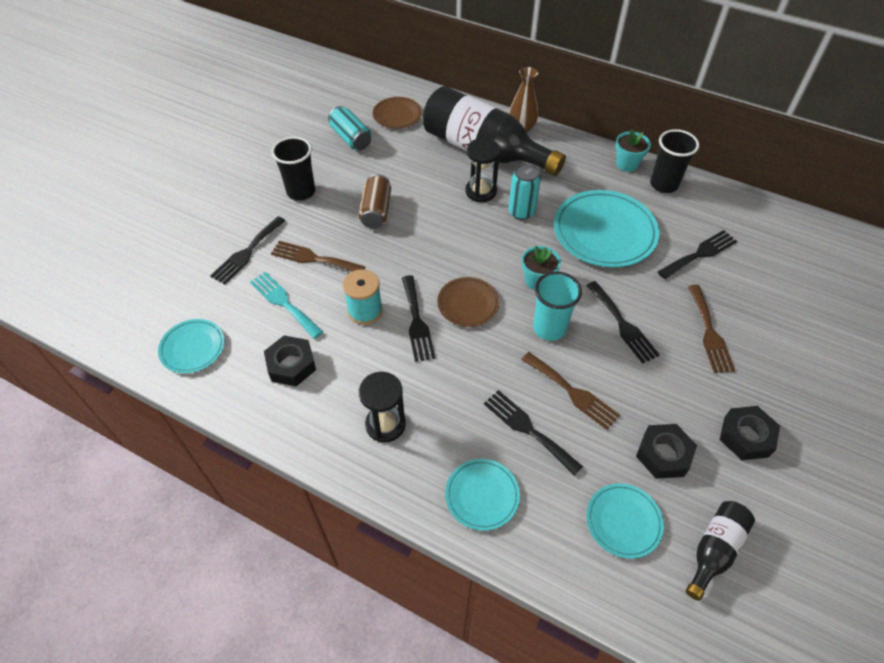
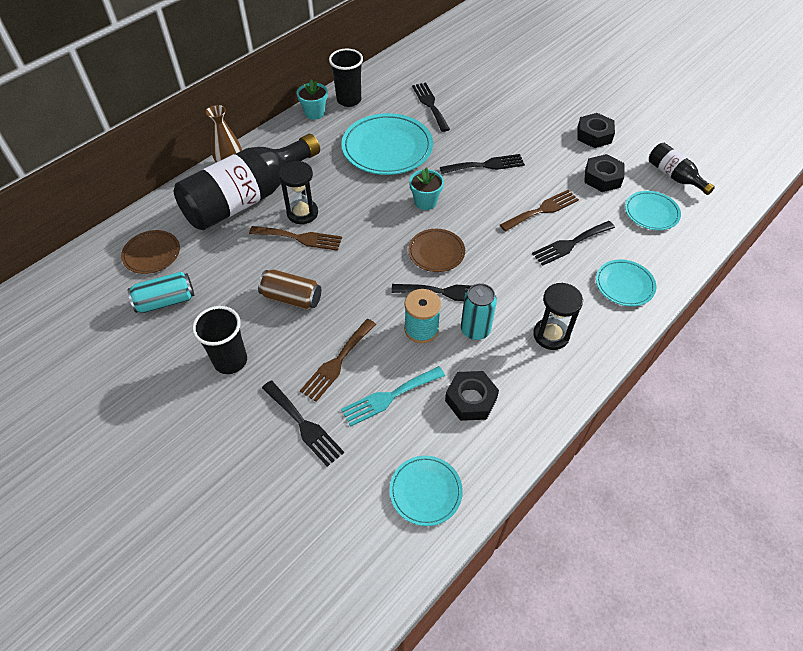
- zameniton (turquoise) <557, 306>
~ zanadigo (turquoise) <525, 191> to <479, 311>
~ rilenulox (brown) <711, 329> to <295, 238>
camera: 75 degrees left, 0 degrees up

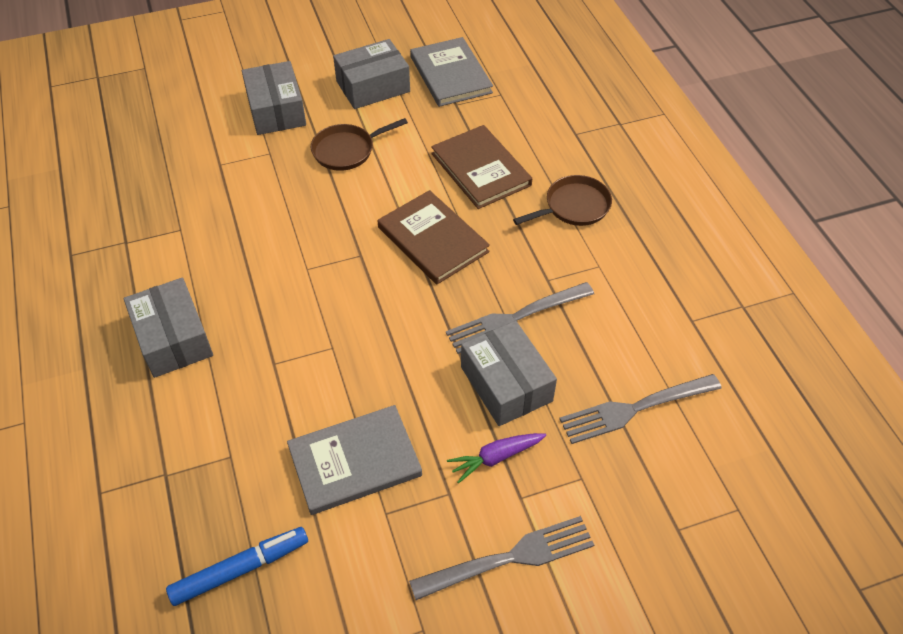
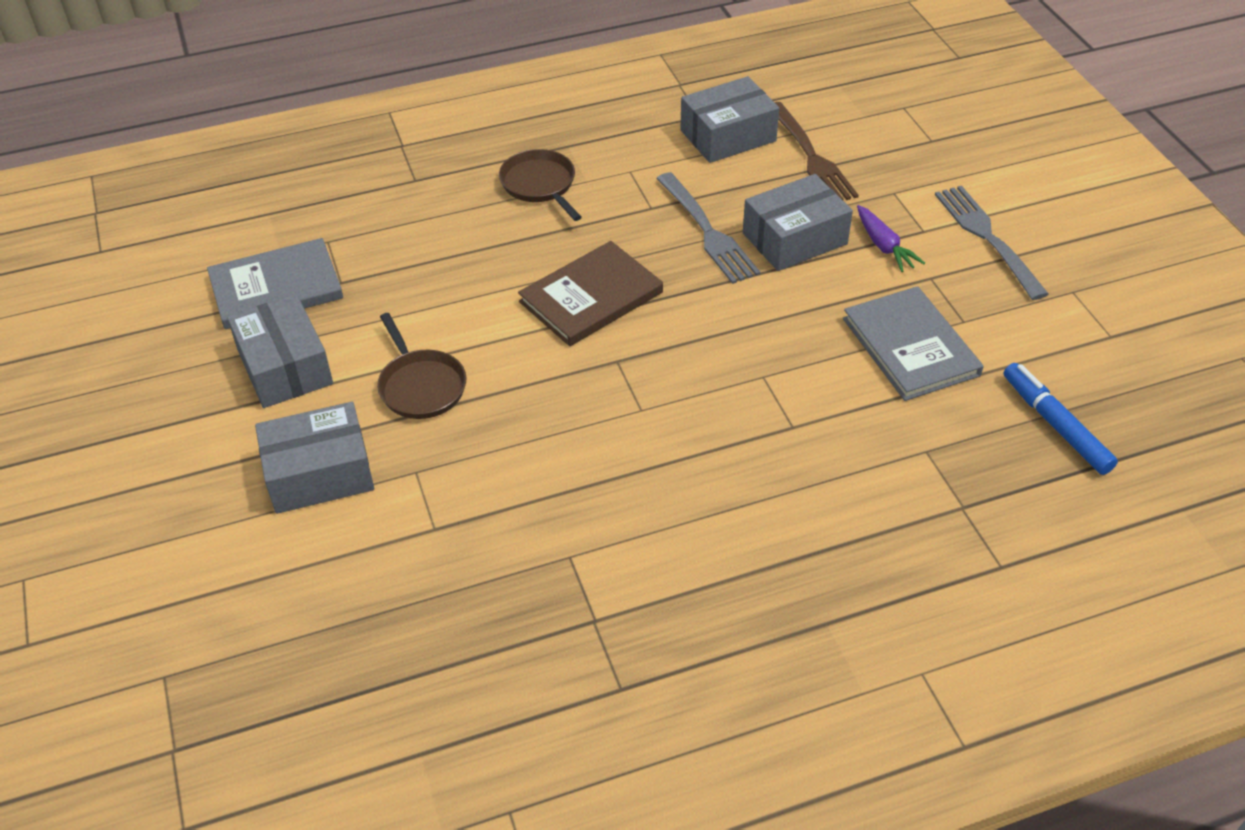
- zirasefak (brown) <481, 167>
~ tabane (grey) <168, 328> to <729, 119>
~ rilenulox (grey) <640, 409> to rilenulox (brown) <816, 151>
camera: 90 degrees left, 5 degrees down

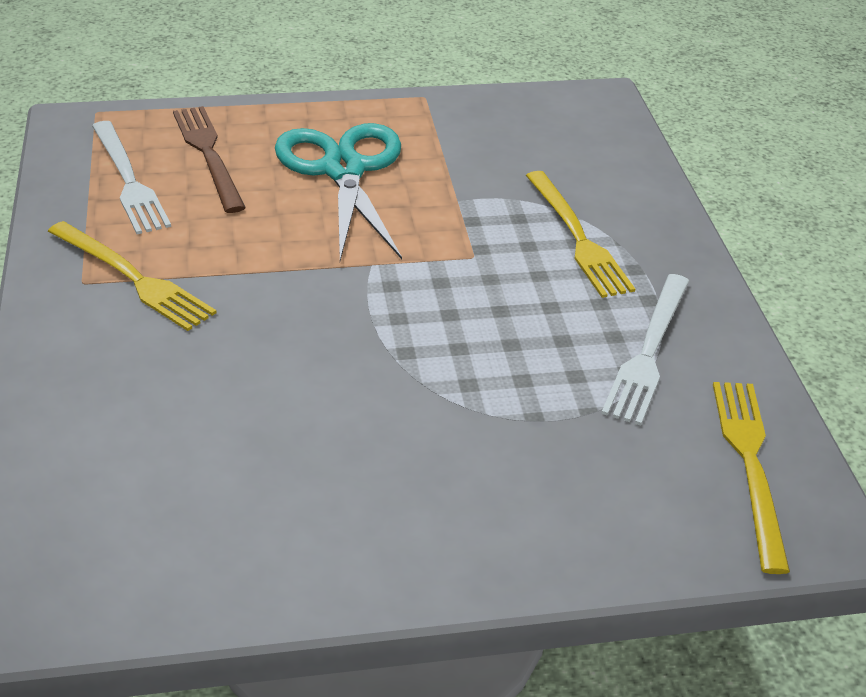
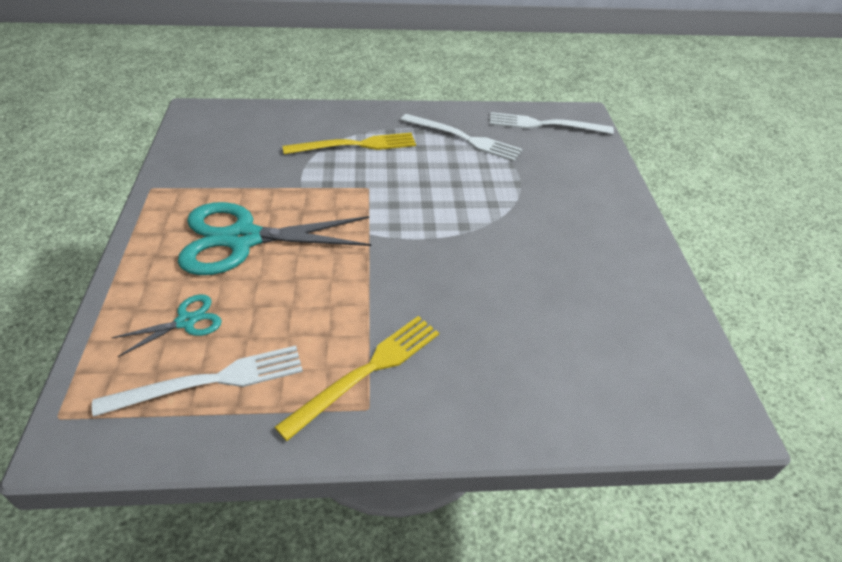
~ rilenulox (brown) <209, 159> to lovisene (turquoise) <167, 325>
~ rilenulox (yellow) <751, 478> to rilenulox (white) <552, 123>
camera: 85 degrees left, 5 degrees up

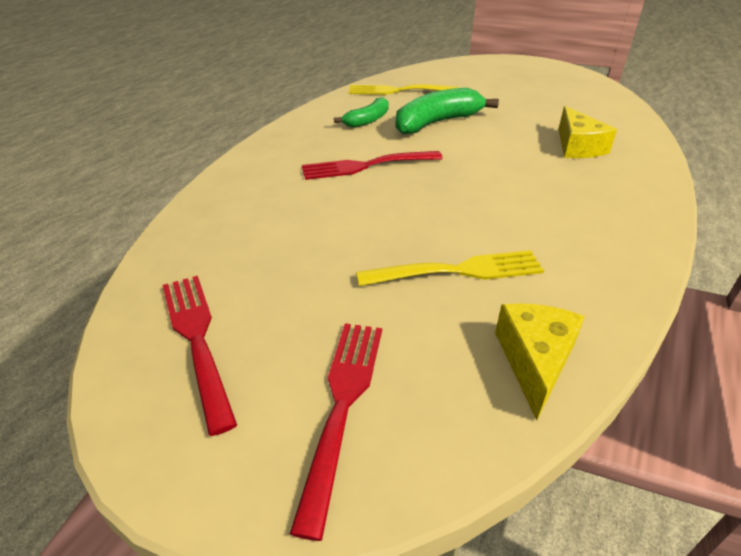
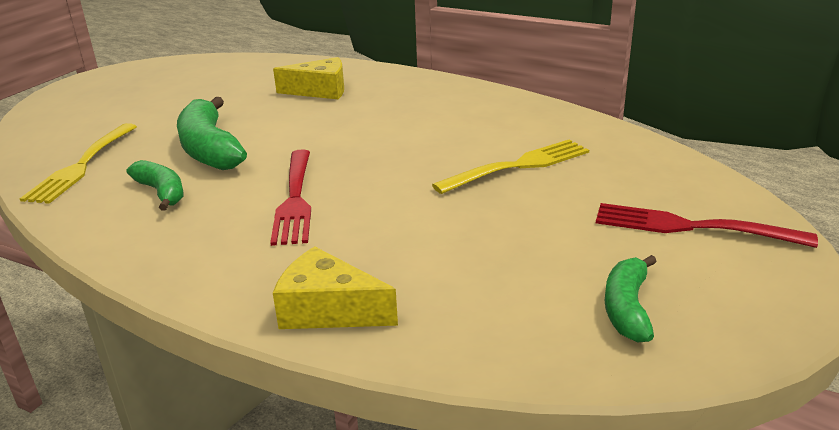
~ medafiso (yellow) <540, 361> to <335, 287>
~ rilenulox (red) <199, 356> to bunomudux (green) <631, 298>
~ rilenulox (yellow) <450, 268> = <510, 166> 60 degrees clockwise
camera: 80 degrees left, 10 degrees down

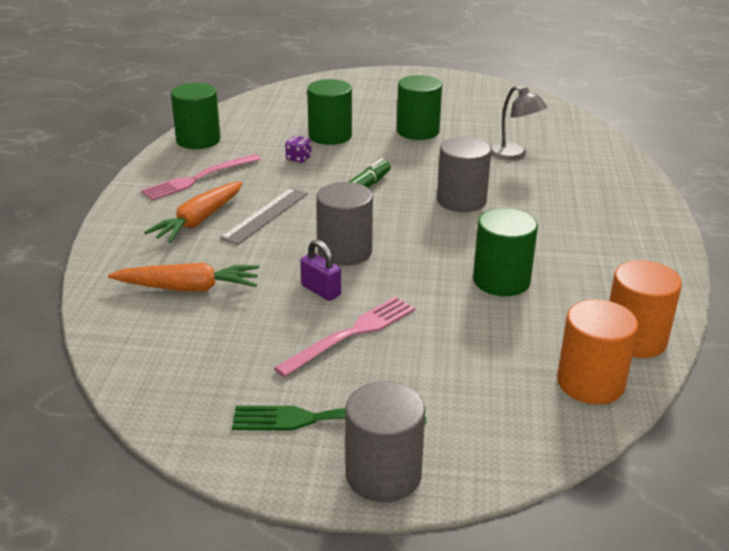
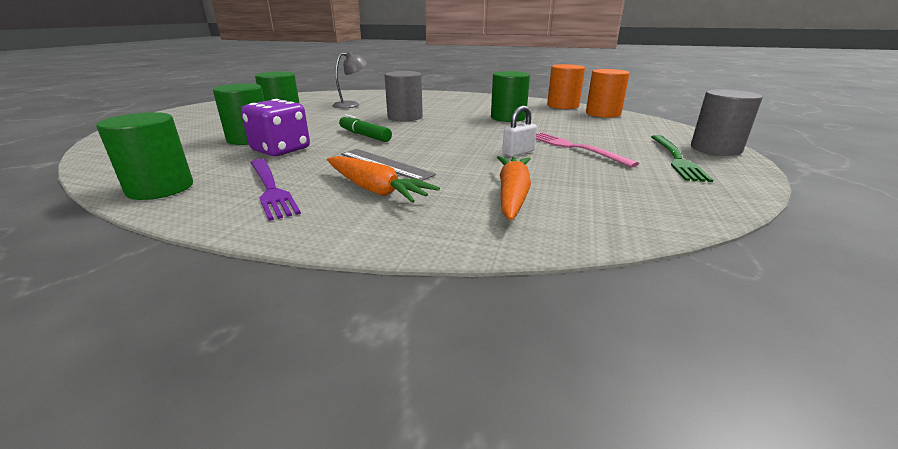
- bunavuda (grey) <344, 224>
~ rilenulox (pink) <201, 177> to rilenulox (purple) <276, 190>
~ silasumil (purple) <321, 270> to silasumil (white) <519, 131>
~ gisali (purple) <298, 149> = <275, 127> x2.20
camera: 80 degrees left, 5 degrees down

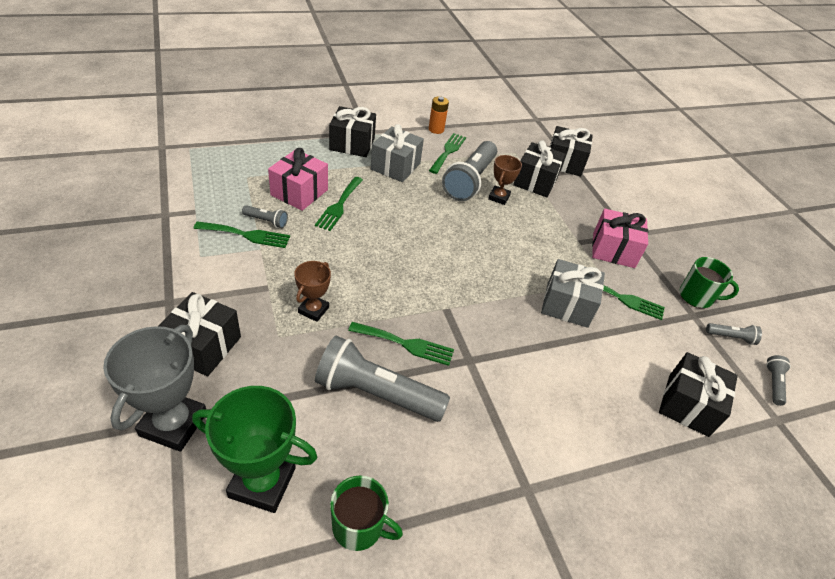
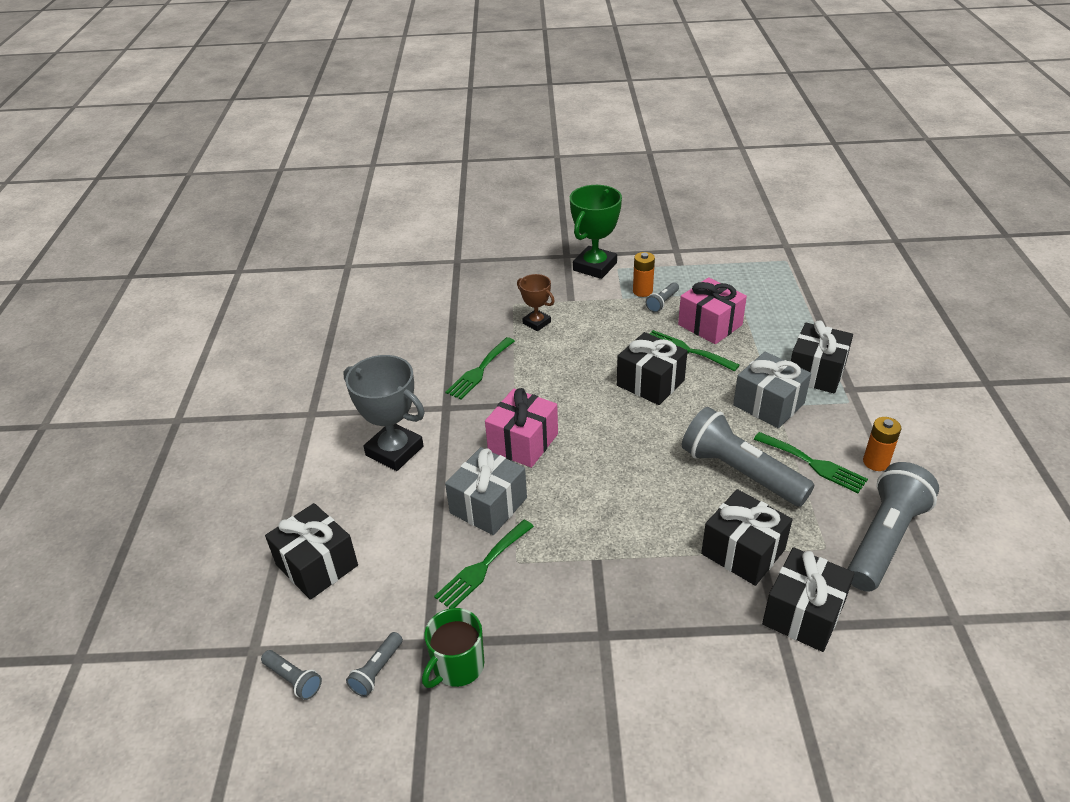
- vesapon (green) <366, 513>
- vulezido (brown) <505, 180>
~ vulezido (grey) <154, 388> to <384, 413>
~ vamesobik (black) <199, 334> to <652, 368>
~ vulezido (green) <255, 449> to <596, 232>
~ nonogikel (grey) <382, 379> to <893, 527>
~ vamesobik (pink) <620, 238> to <521, 428>
~ rilenulox (green) <241, 234> to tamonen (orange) <644, 274>
camera: 115 degrees right, 5 degrees down

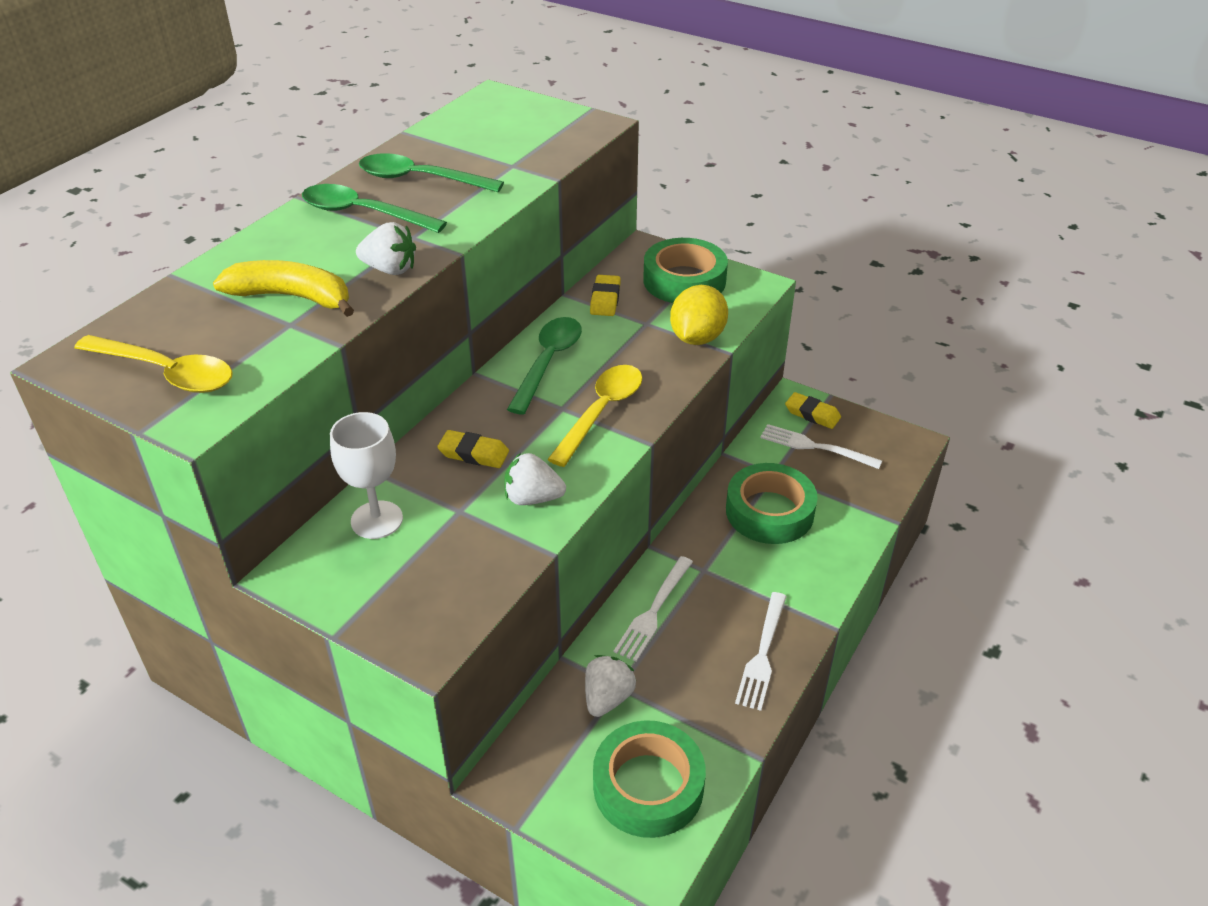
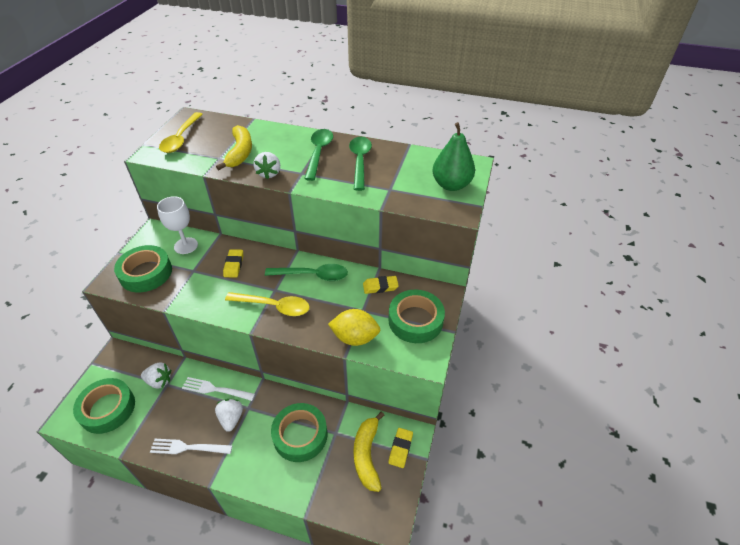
+ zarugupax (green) <143, 268>
+ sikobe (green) <453, 156>
~ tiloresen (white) <535, 479> to <229, 415>
~ rilenulox (white) <821, 446> to bunomudux (yellow) <369, 452>
camera: 75 degrees right, 5 degrees up

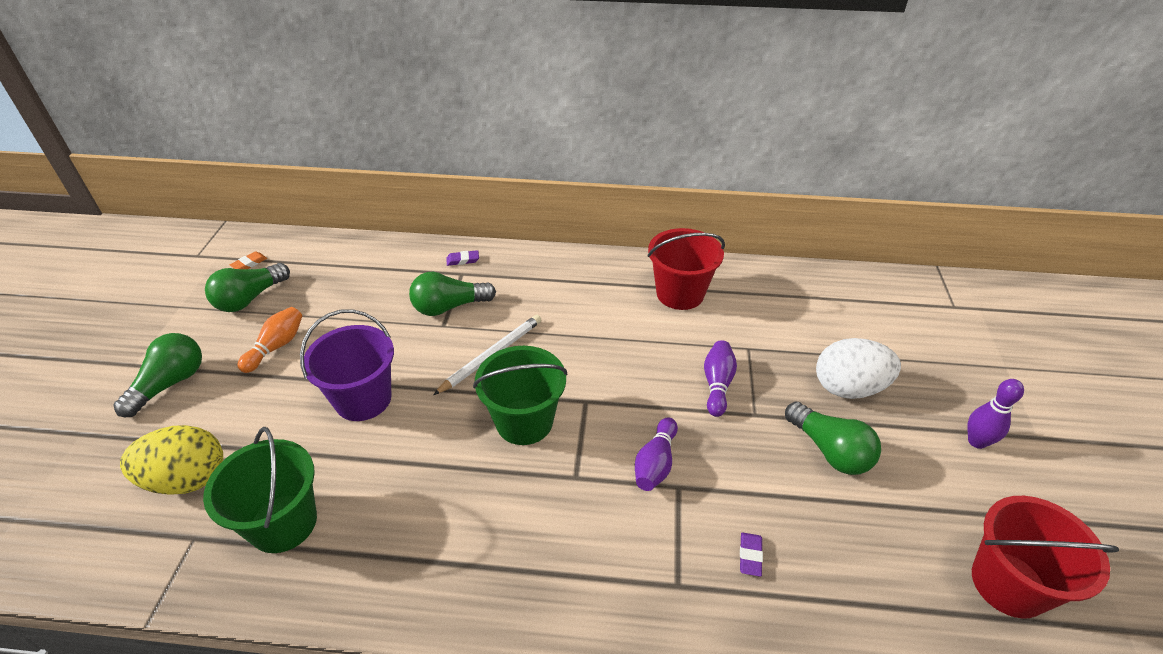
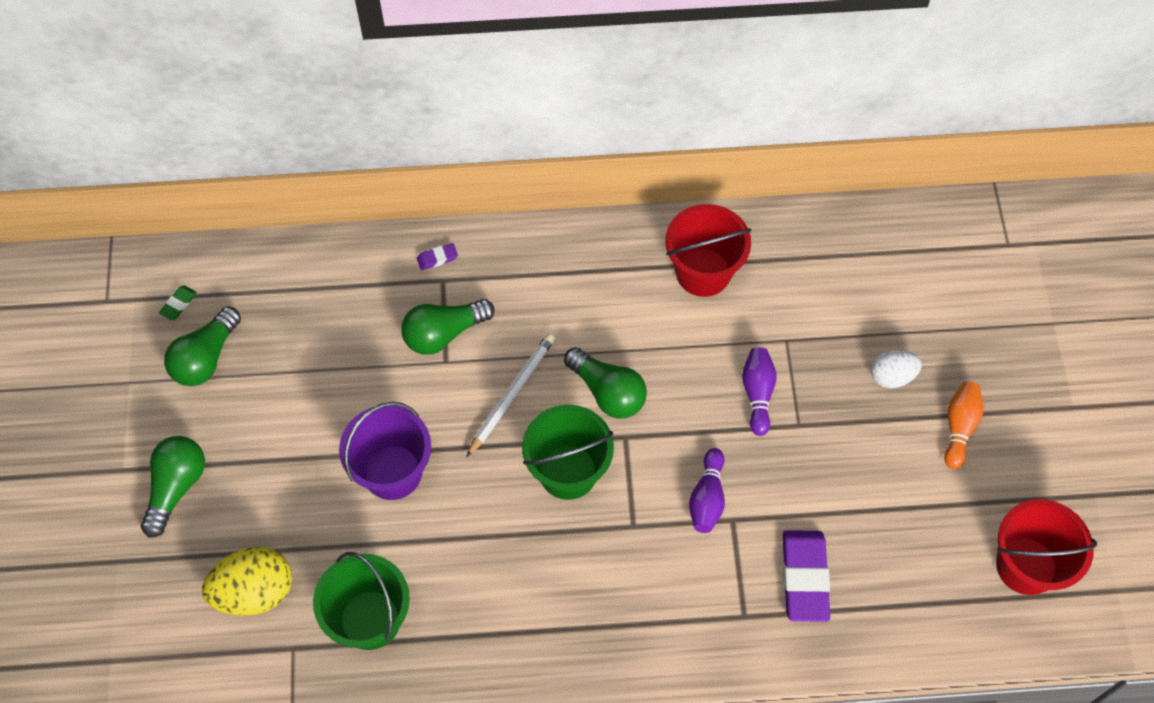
- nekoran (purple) <995, 414>
~ nekoran (orange) <269, 340> to <963, 425>
~ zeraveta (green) <833, 438> to <605, 383>
~ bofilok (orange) <248, 260> to bofilok (green) <178, 302>
~ bofilok (purple) <751, 554> = <806, 576> x2.24
~ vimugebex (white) <858, 368> = <896, 369> x0.61
camera: 10 degrees left, 20 degrees up

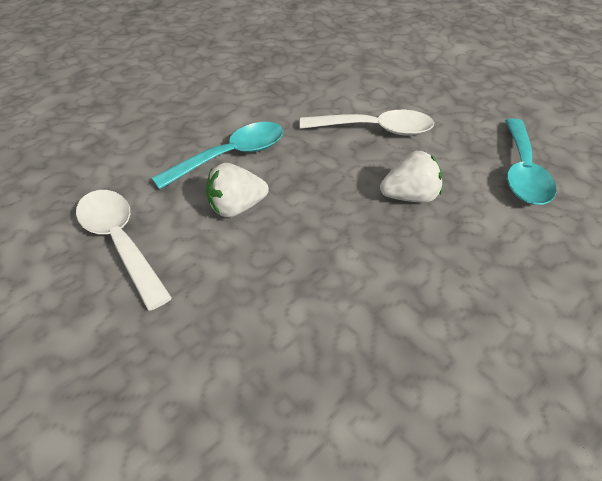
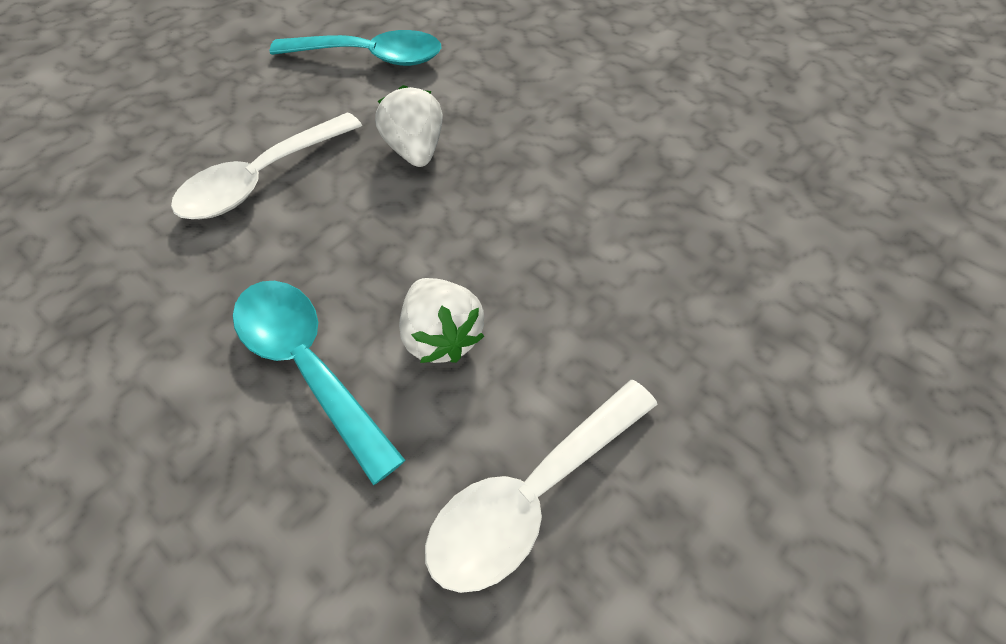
~ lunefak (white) <366, 123> = <266, 165> 135 degrees counterclockwise
camera: 95 degrees left, 10 degrees up

